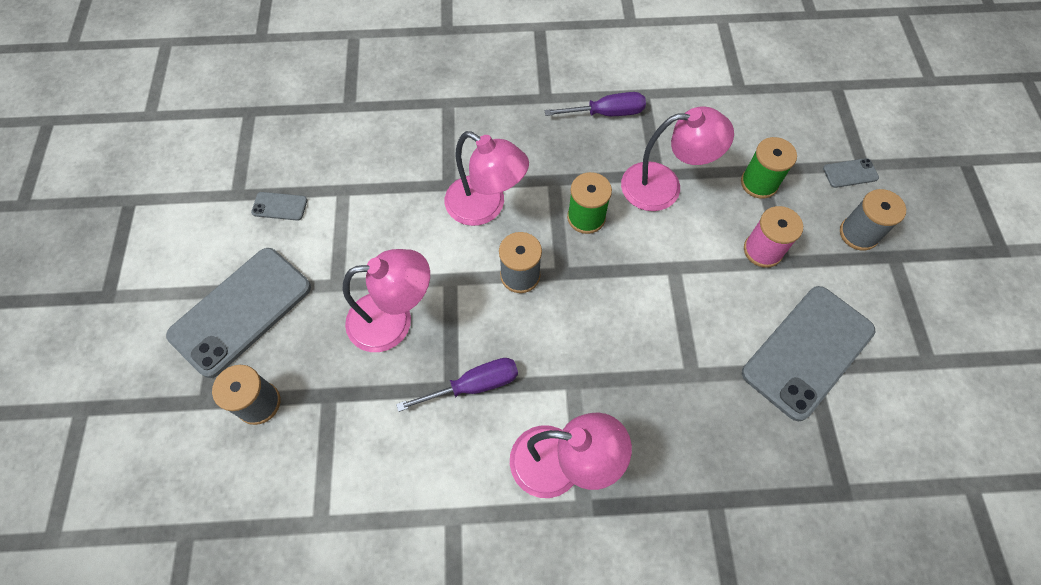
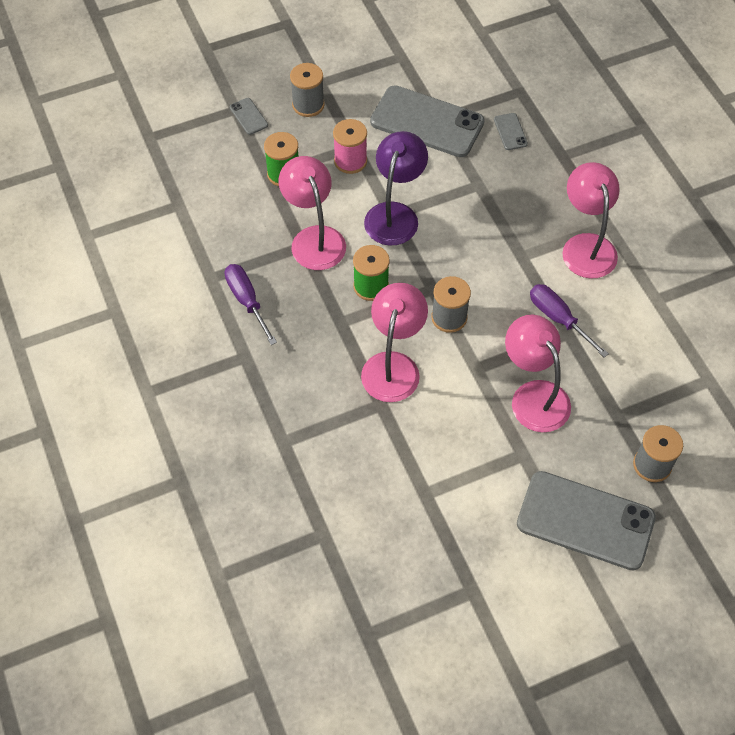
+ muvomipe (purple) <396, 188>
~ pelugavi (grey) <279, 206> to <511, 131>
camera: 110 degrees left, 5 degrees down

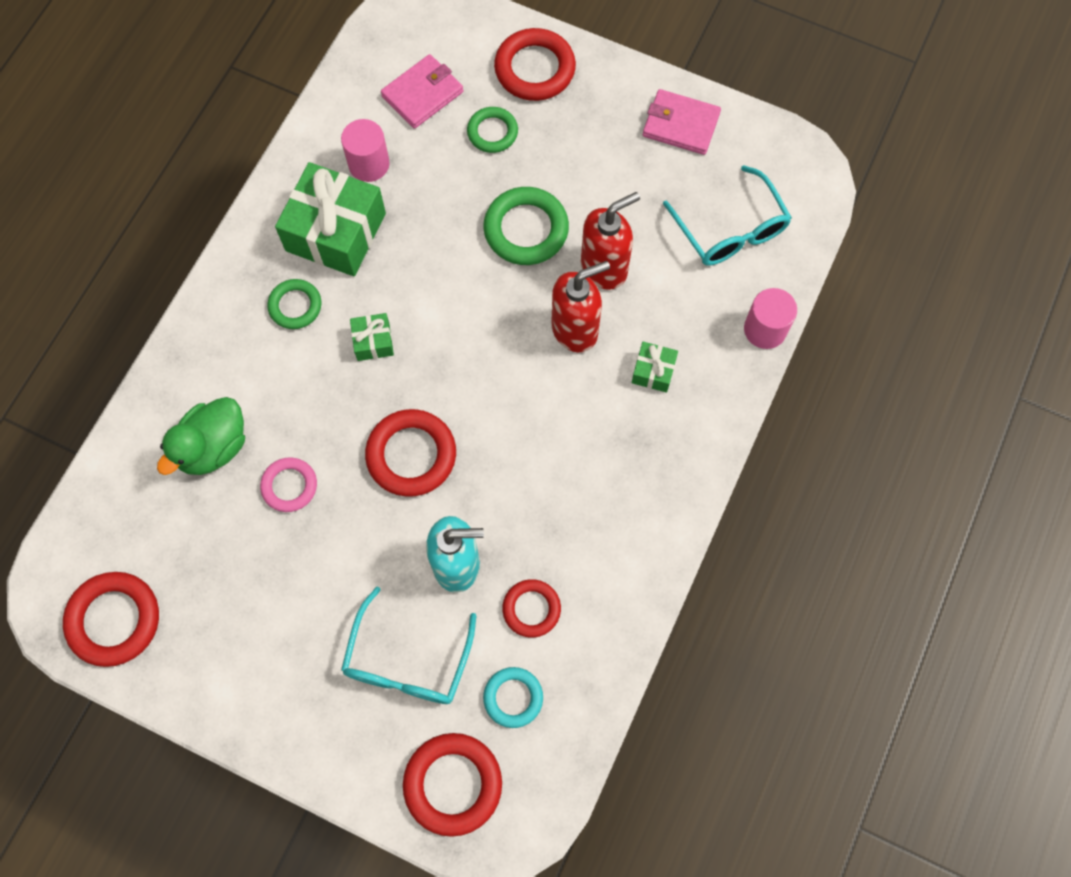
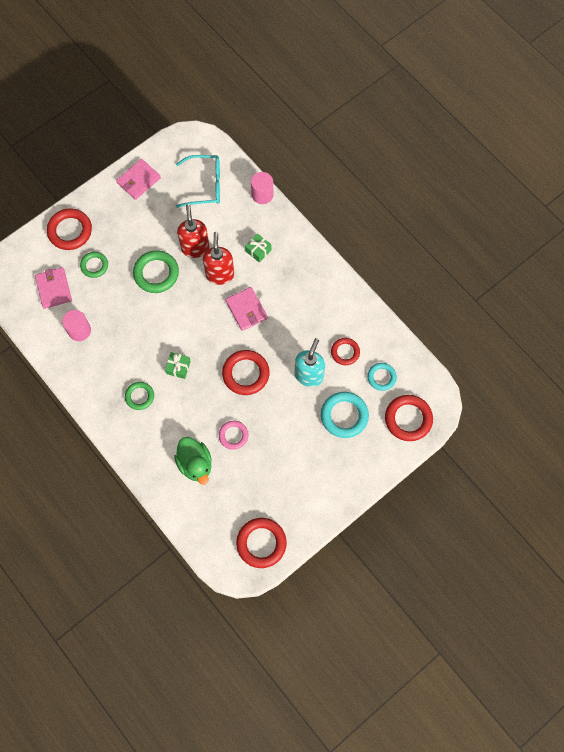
- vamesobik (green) <330, 219>
+ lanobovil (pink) <246, 309>
~ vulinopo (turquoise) <409, 645> to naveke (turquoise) <345, 415>
camera: 65 degrees left, 0 degrees up

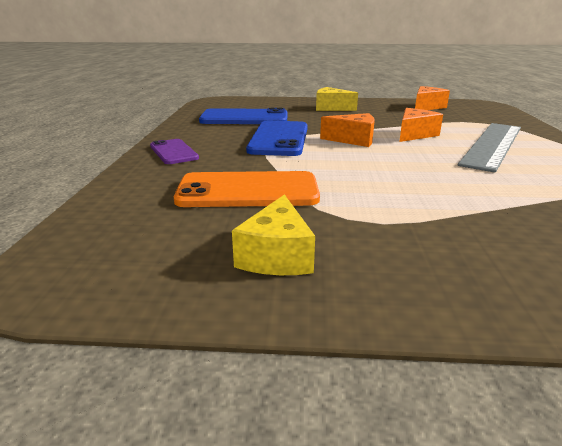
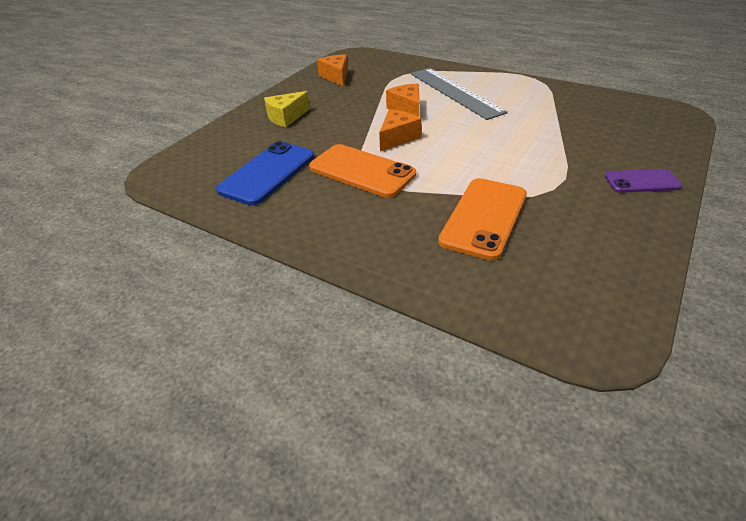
- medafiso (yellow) <273, 234>
~ pelugavi (purple) <174, 151> to <643, 181>
~ pelugavi (blue) <277, 138> to pelugavi (orange) <362, 171>
camera: 60 degrees left, 15 degrees up

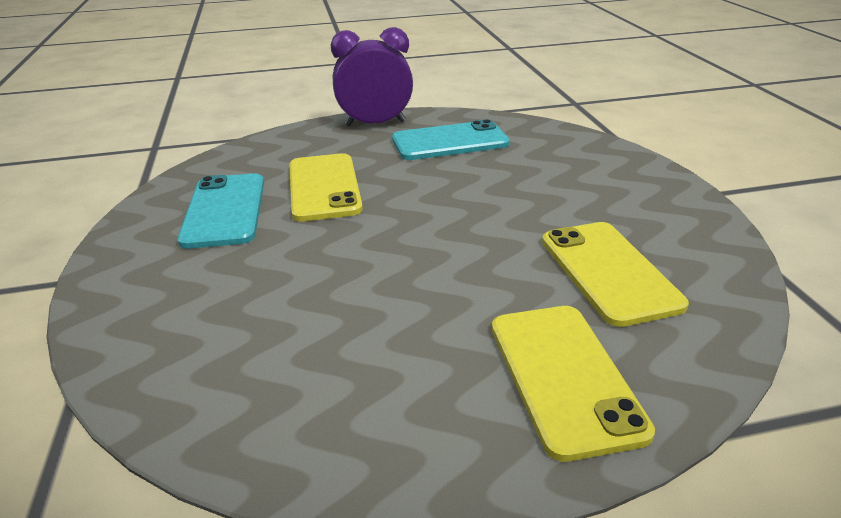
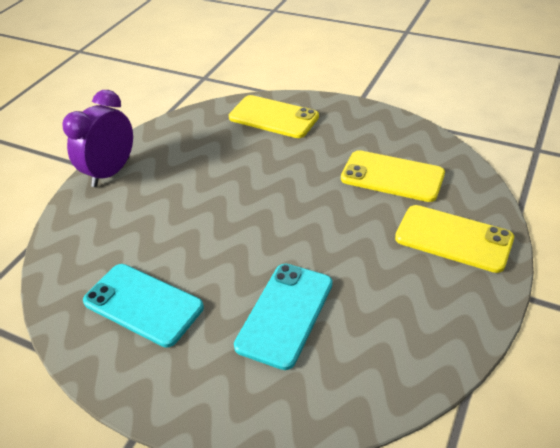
~ pelugavi (yellow) <326, 187> to <274, 116>
~ pelugavi (turquoise) <451, 139> to <283, 317>
camera: 50 degrees left, 10 degrees up

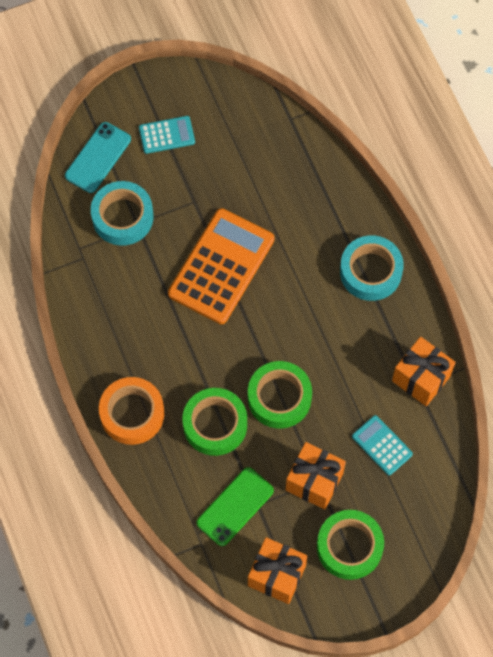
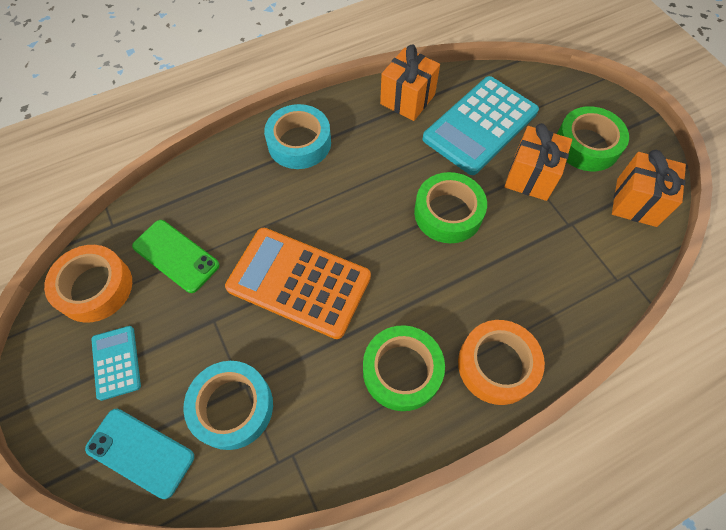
+ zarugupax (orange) <88, 284>
~ zarugupax (green) <214, 422> to <404, 368>
~ pelugavi (green) <235, 506> to <175, 256>
~ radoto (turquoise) <382, 445> = <480, 125> x2.03
camera: 95 degrees left, 5 degrees down

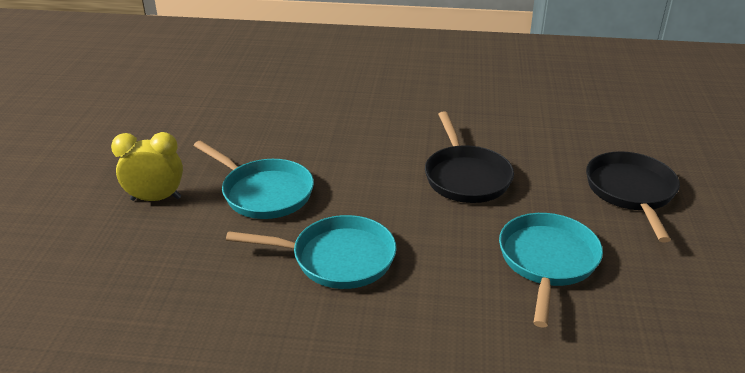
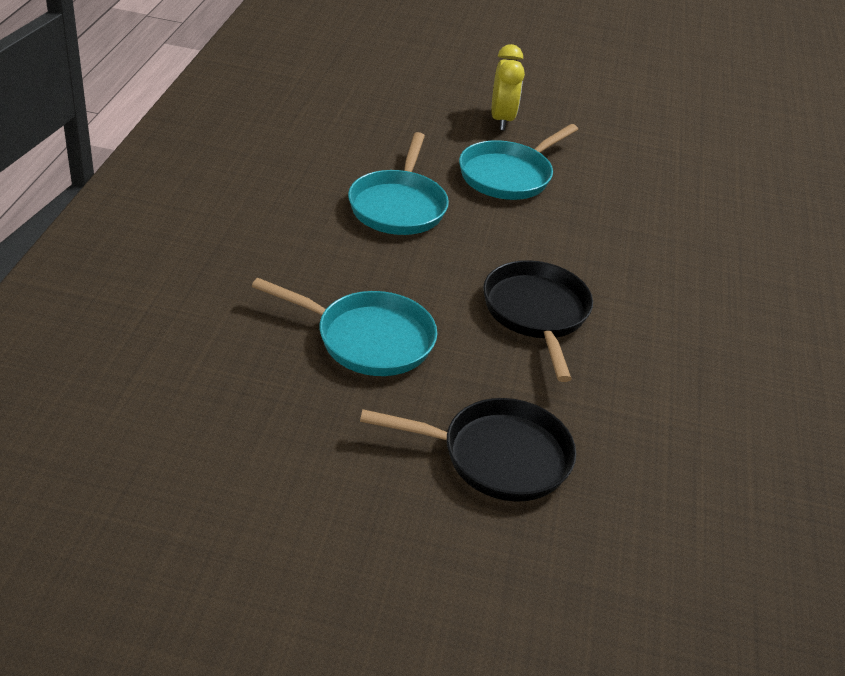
~ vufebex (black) <469, 157> = <538, 321> 90 degrees clockwise
camera: 90 degrees right, 5 degrees up

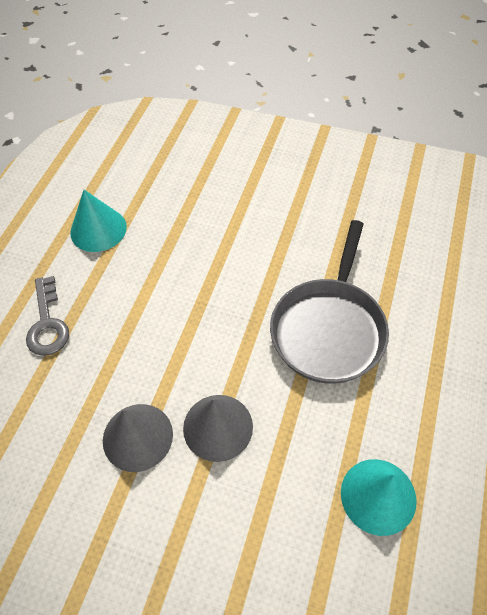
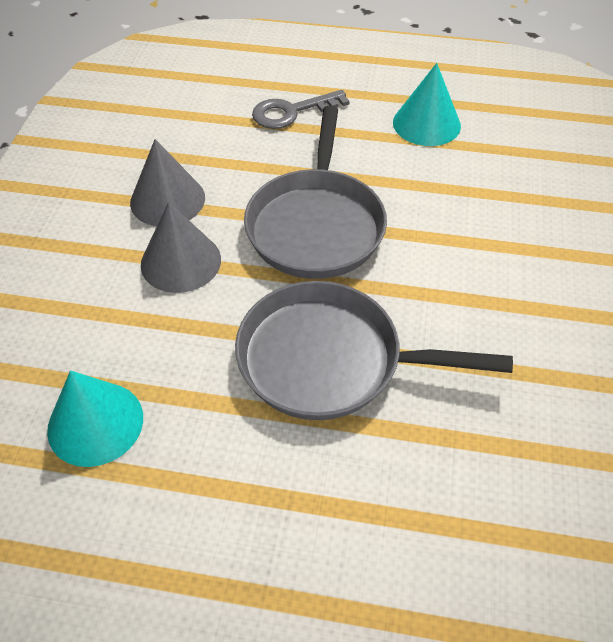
+ vufebex (grey) <315, 192>
camera: 80 degrees right, 5 degrees down

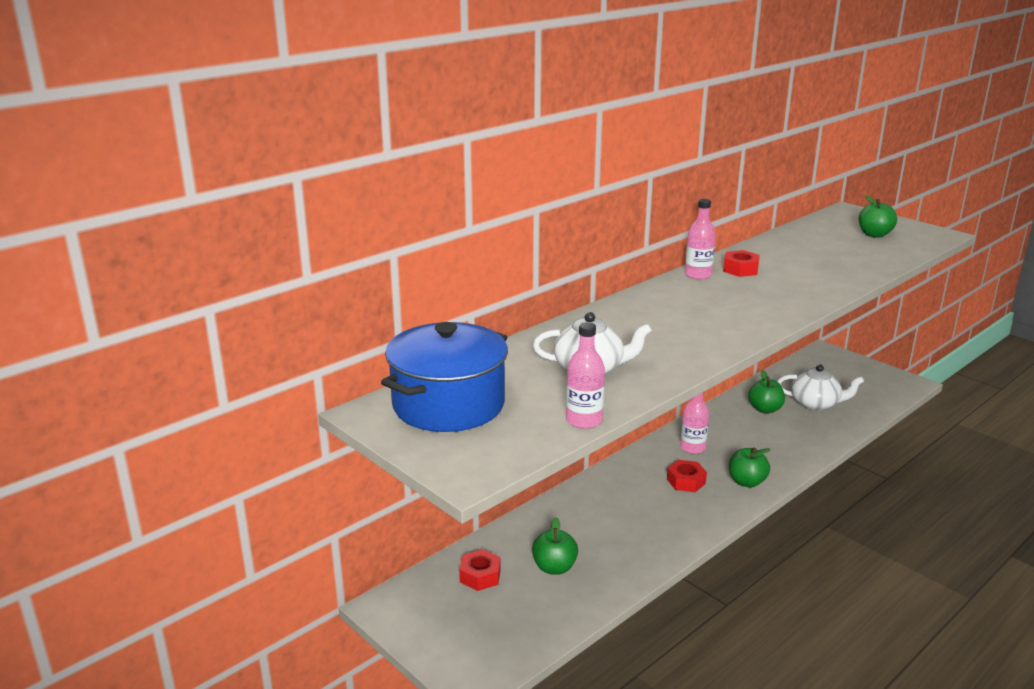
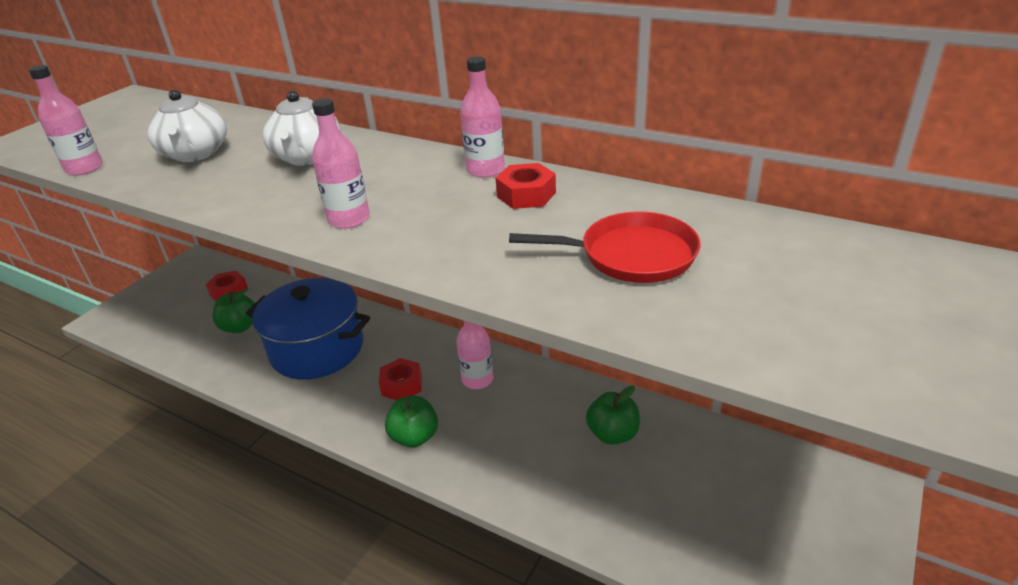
- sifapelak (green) <878, 216>
+ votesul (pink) <341, 163>
+ vufebex (red) <605, 247>
~ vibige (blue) <444, 377> to <308, 328>
~ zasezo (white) <820, 387> to <301, 128>
camera: 75 degrees right, 10 degrees up

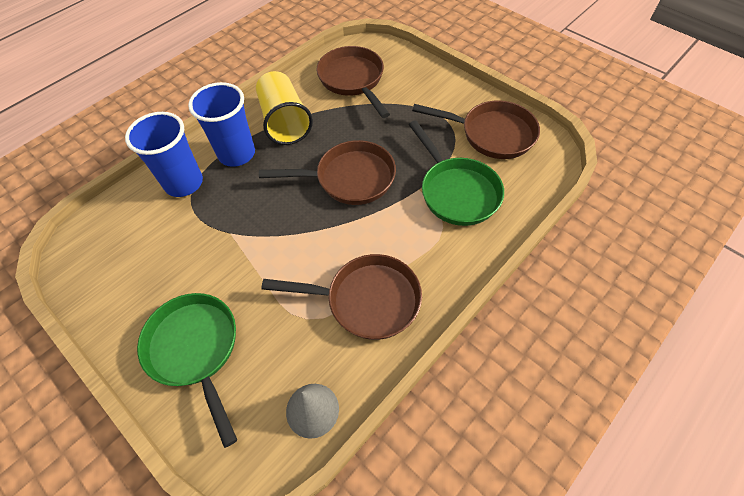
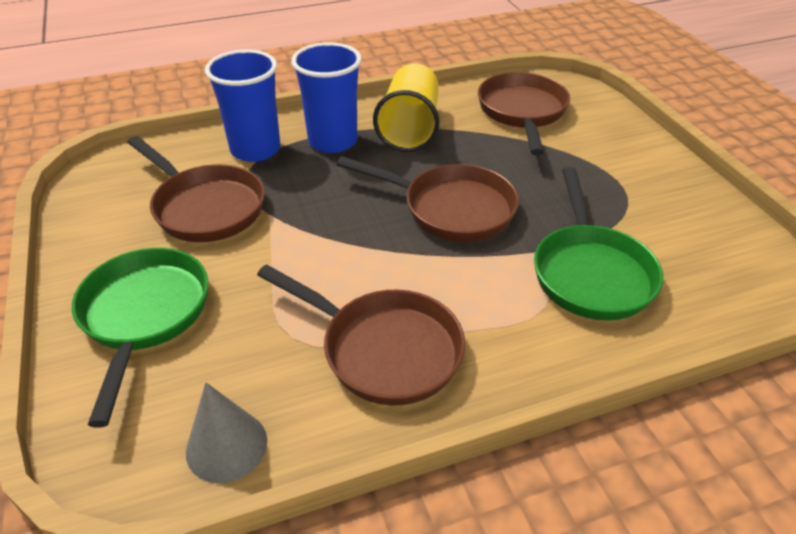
~ vufebex (brown) <476, 129> to <196, 189>
camera: 25 degrees right, 15 degrees down

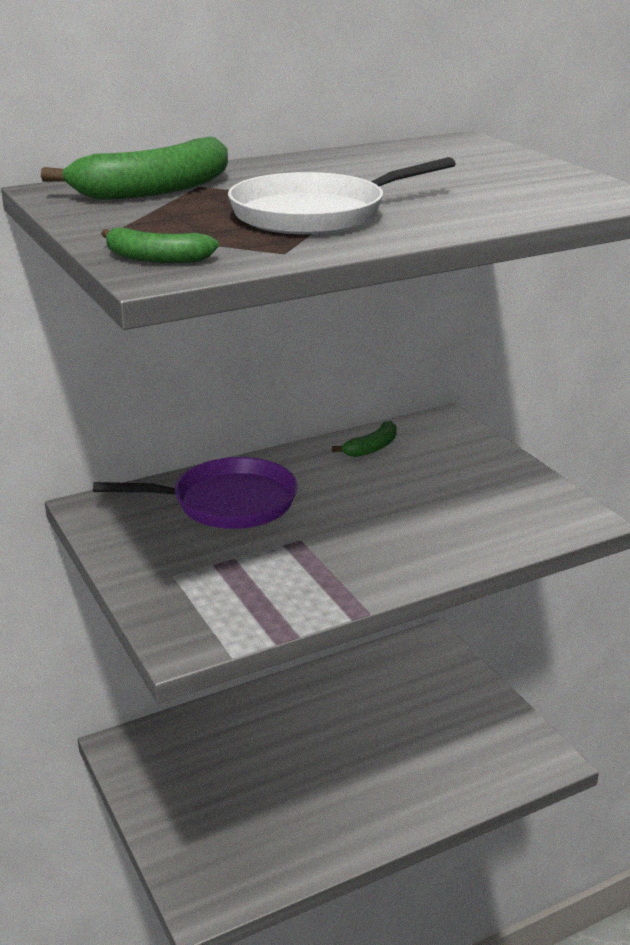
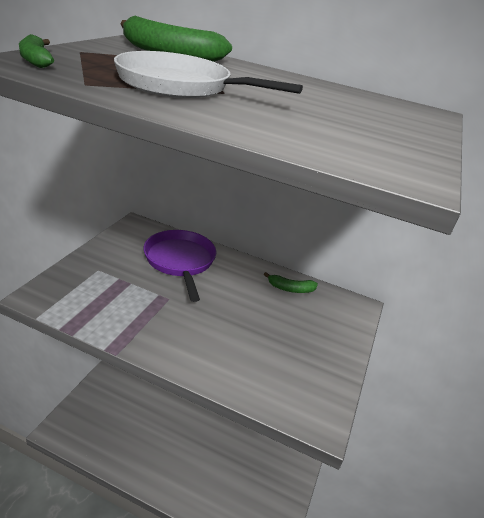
~ vufebex (purple) <195, 493> = <180, 266> 150 degrees counterclockwise
camera: 45 degrees right, 5 degrees up

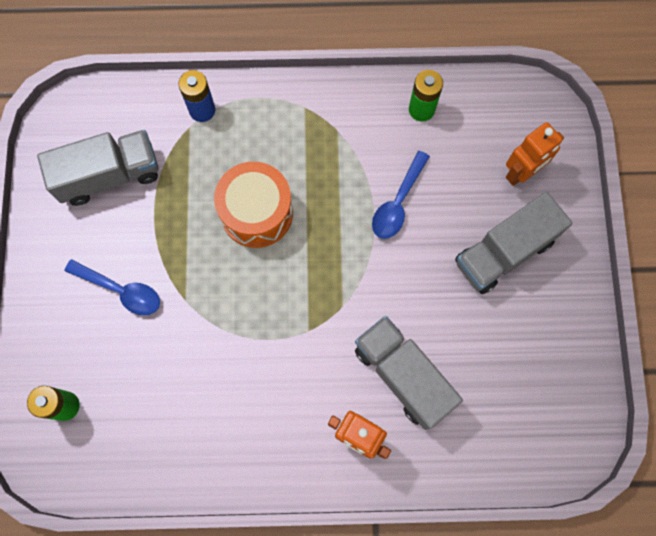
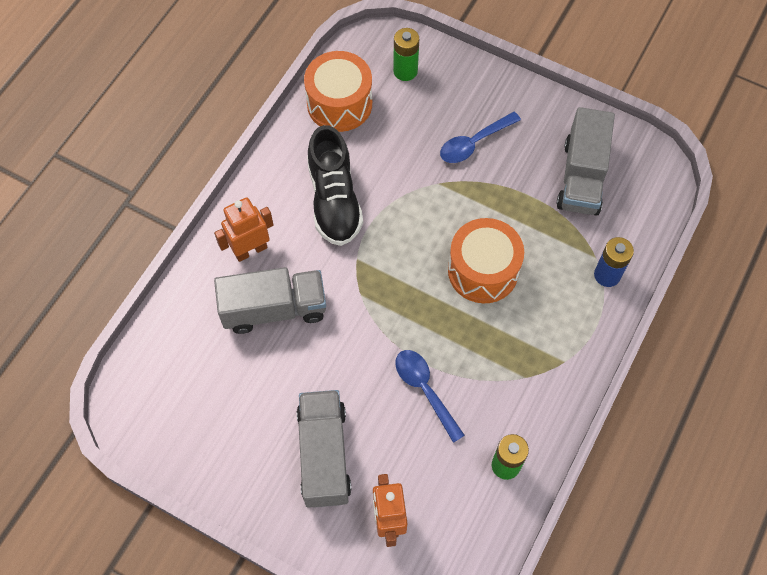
+ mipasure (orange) <338, 91>
+ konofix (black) <335, 185>
camera: 120 degrees right, 10 degrees down

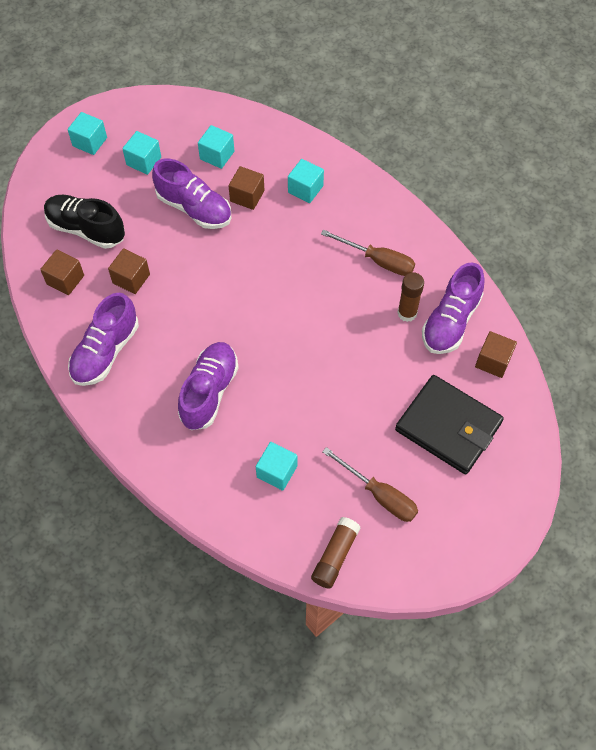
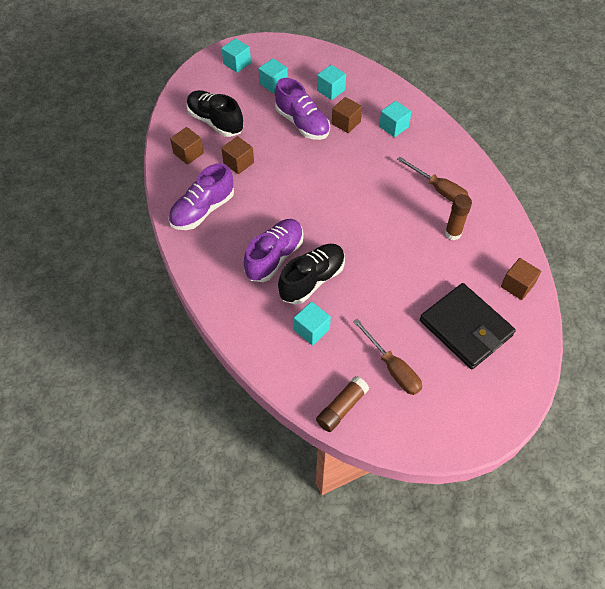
- konofix (purple) <453, 308>
+ konofix (black) <311, 274>
camera: 15 degrees right, 5 degrees down

